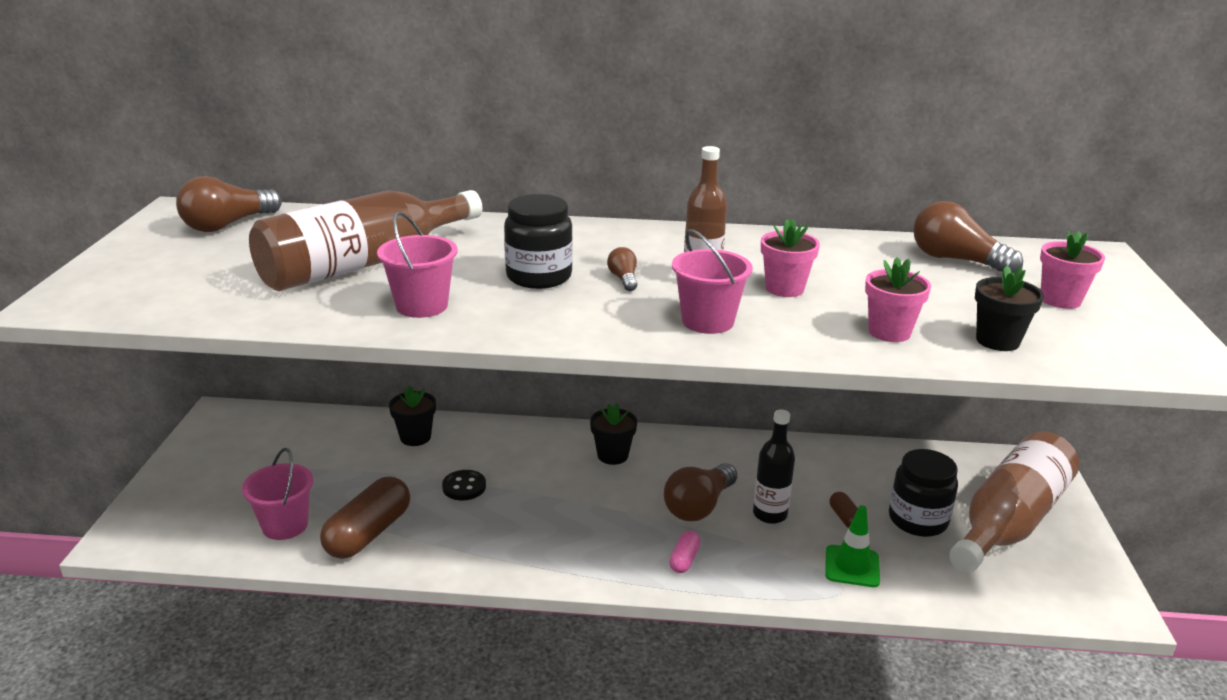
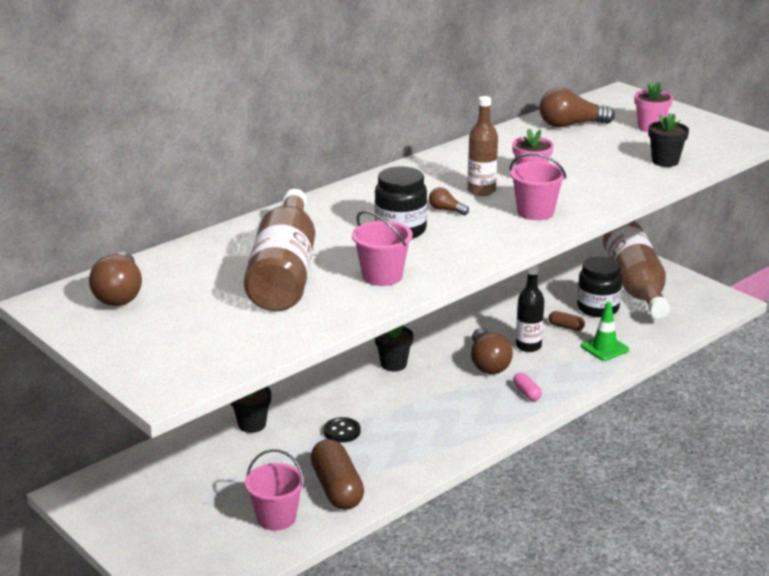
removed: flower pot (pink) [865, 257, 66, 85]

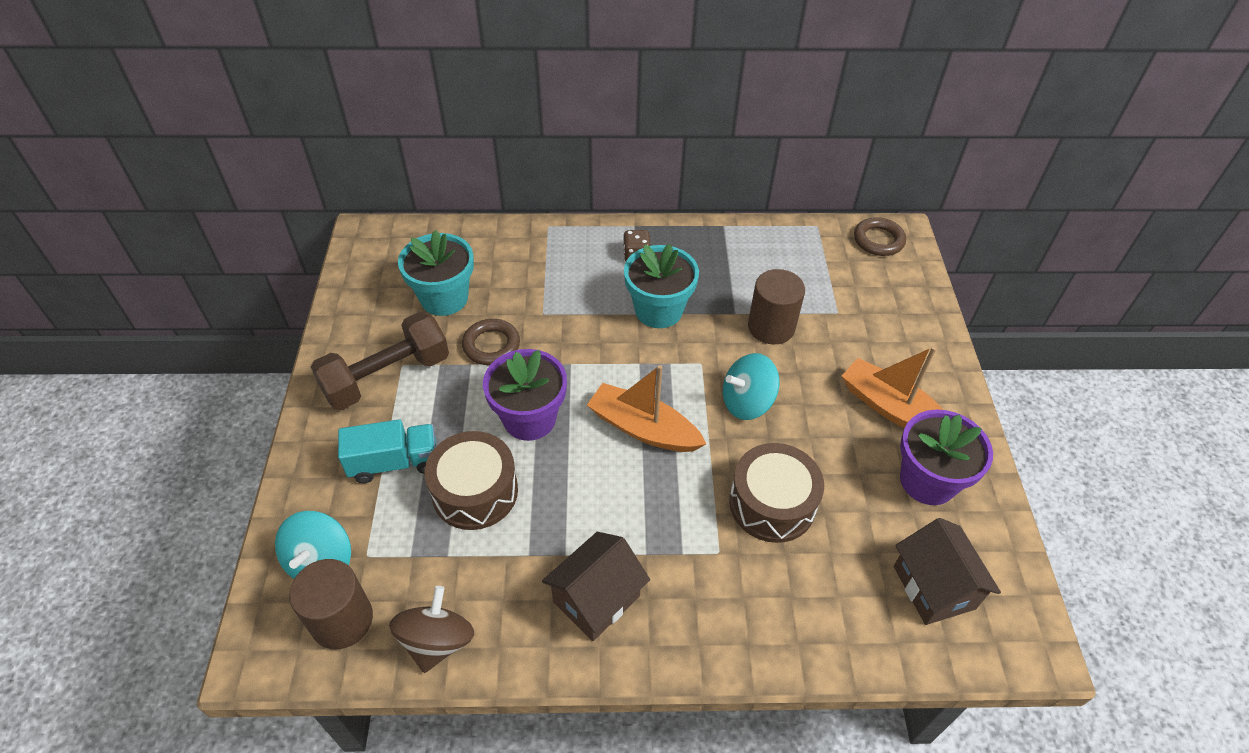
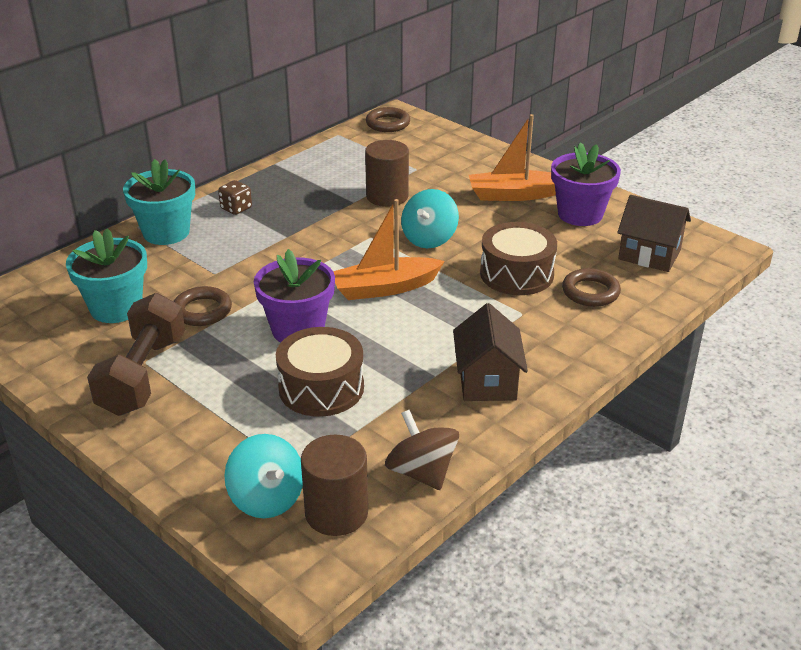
removed: truck (turquoise) [338, 419, 99, 64]
added: ring (brown) [562, 268, 59, 39]
moved: flower pot (turquoise) [624, 244, 75, 84] to [123, 159, 72, 86]

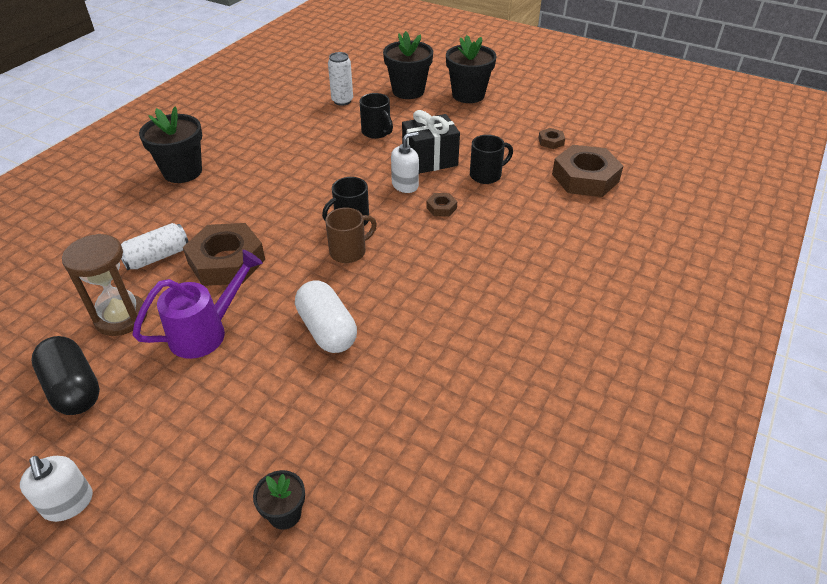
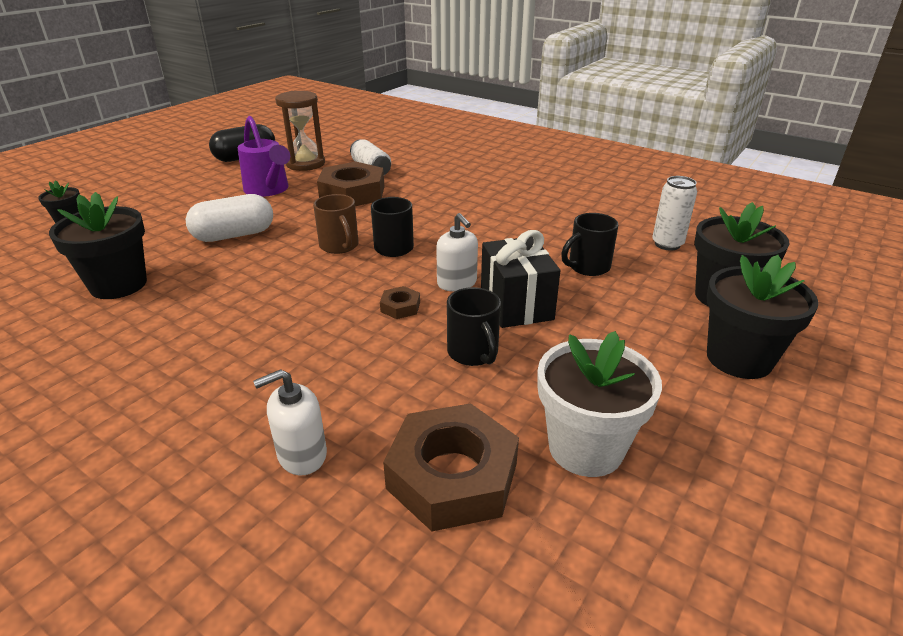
moved: flower pot (black) [139, 107, 63, 76] to [49, 192, 98, 107]; soap dispenser (white) [20, 456, 73, 66] to [253, 369, 74, 106]
replaced: nut (brown) [538, 128, 27, 21] to flower pot (white) [538, 331, 124, 146]

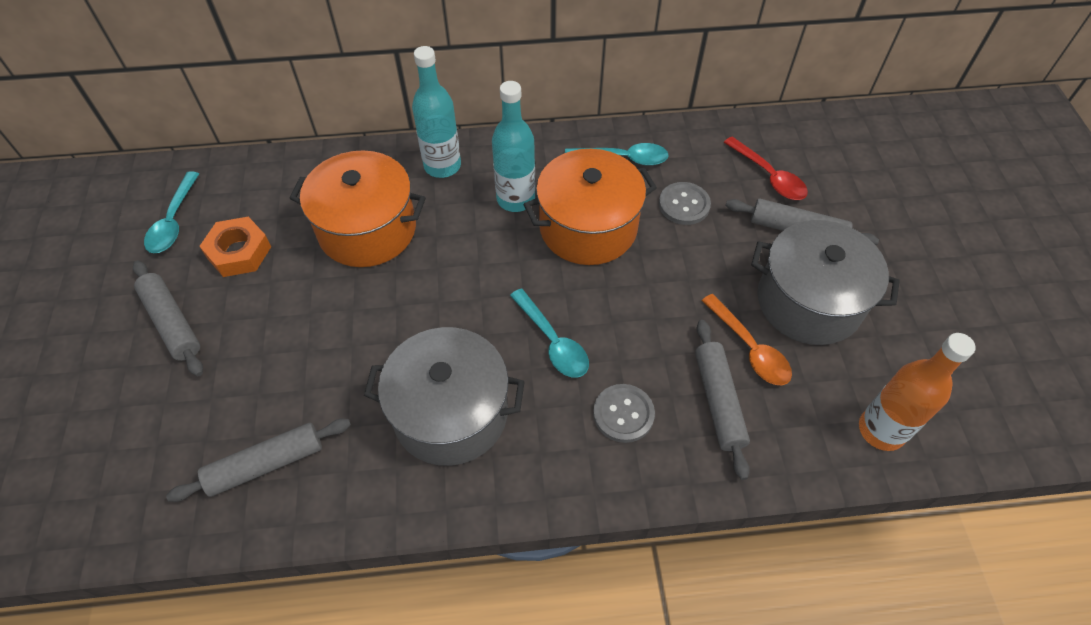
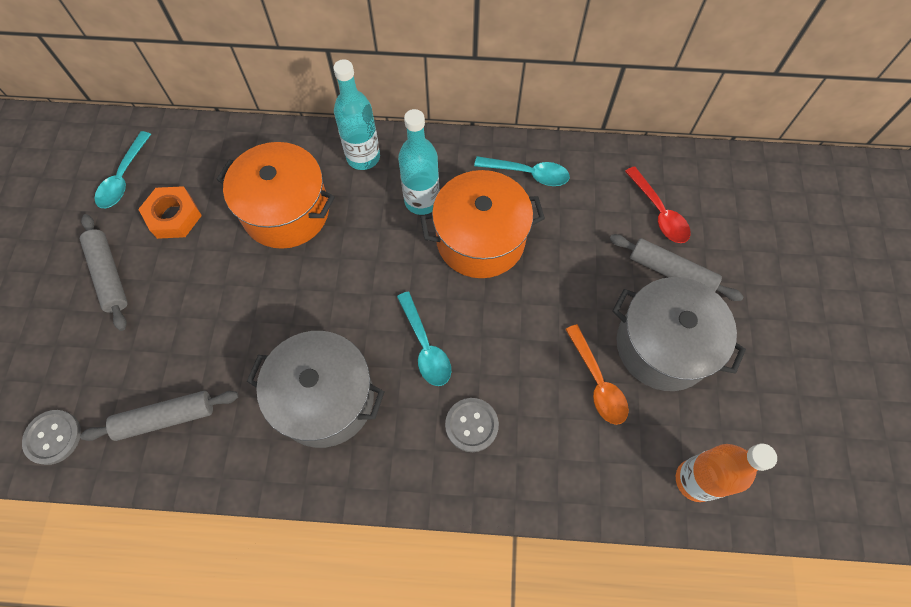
removed: rolling pin (grey) [695, 320, 55, 160]
moved: button (grey) [659, 182, 52, 43] to [22, 410, 59, 55]

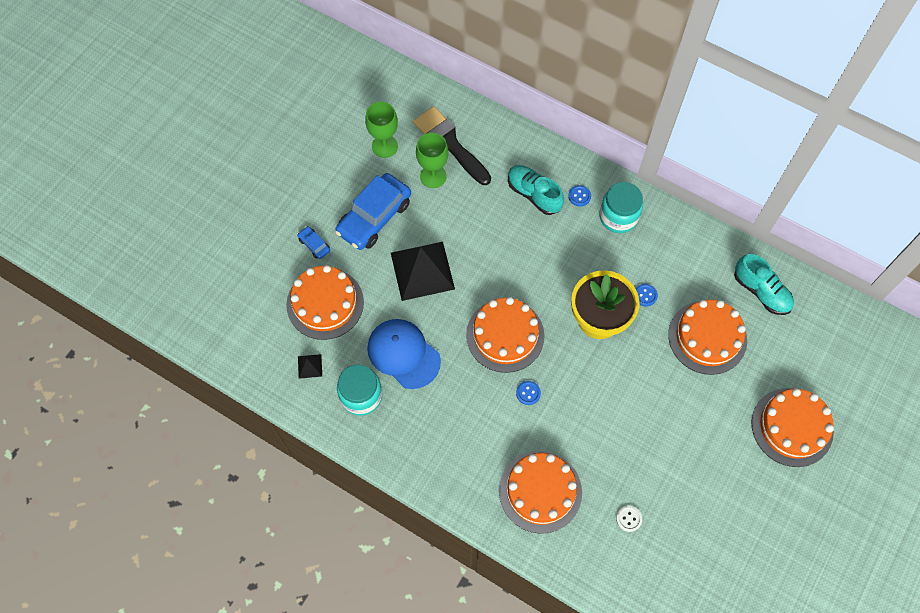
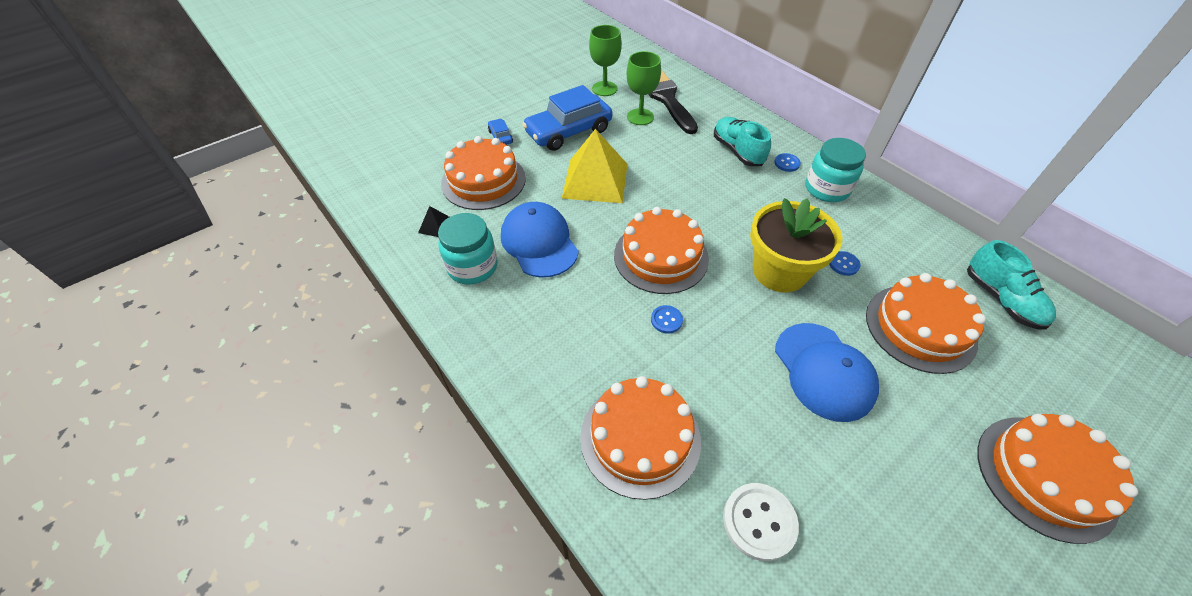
added: cap (blue) [775, 323, 104, 99]
recoloured: pyramid (black) [391, 242, 64, 59] to pyramid (yellow) [562, 129, 65, 74]
resized: button (white) [616, 506, 26, 26] = [723, 483, 76, 78] x1.79

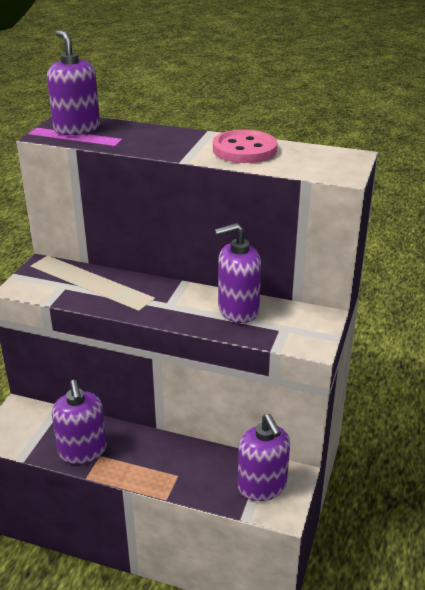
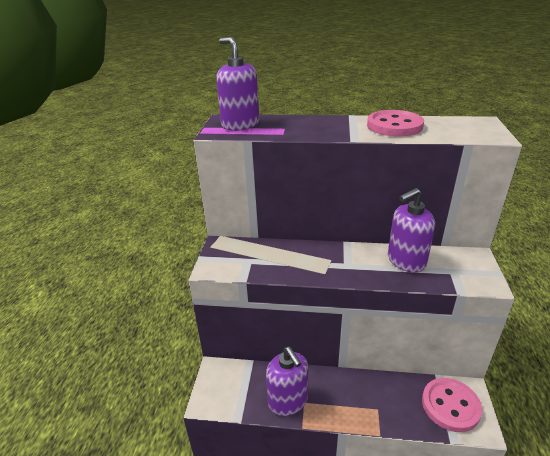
replaced: soap dispenser (purple) [238, 414, 52, 87] to button (pink) [422, 378, 60, 54]

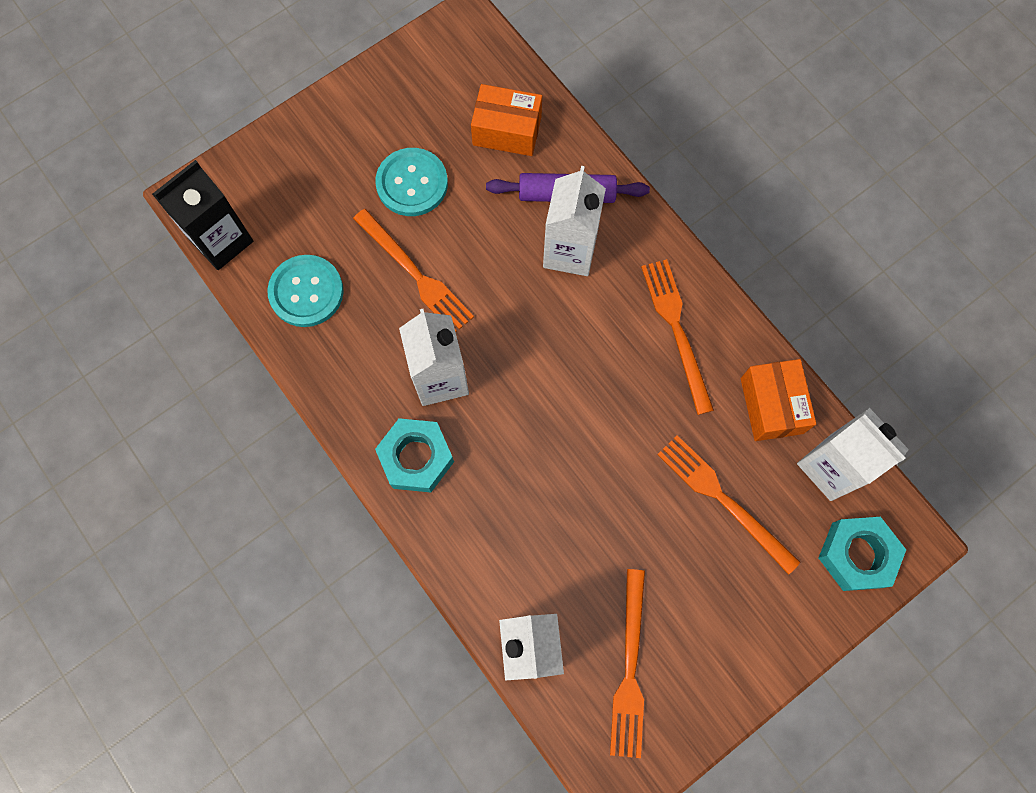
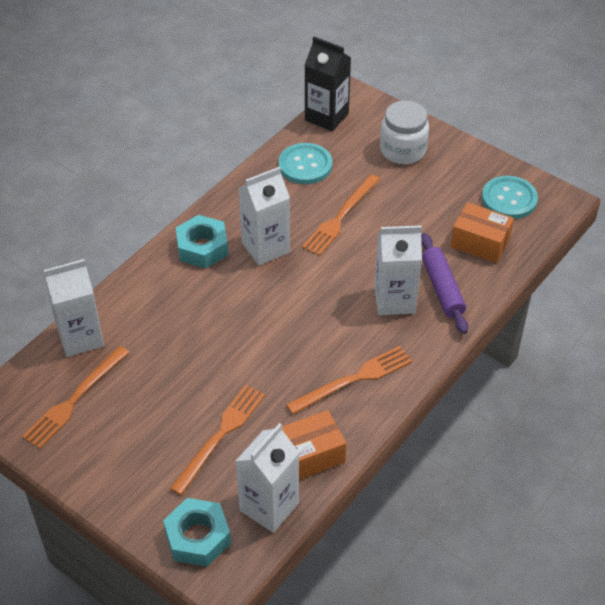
added: jar (white) [380, 101, 49, 63]
moved: button (turquoise) [375, 148, 73, 68] to [482, 176, 56, 43]
turned: box (orange) [471, 84, 71, 72] = [451, 202, 63, 61] 60 degrees counterclockwise; fork (orange) [610, 569, 35, 189] = [22, 346, 108, 103] 45 degrees counterclockwise

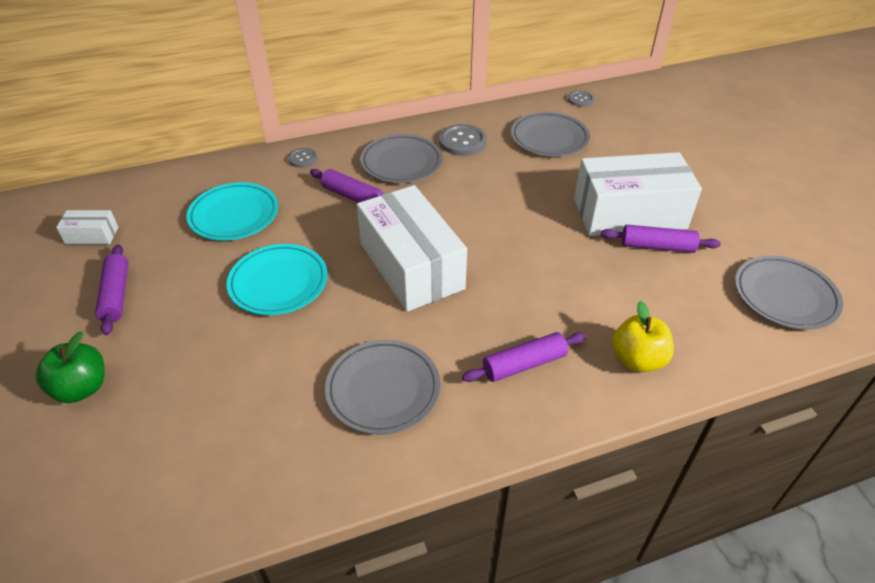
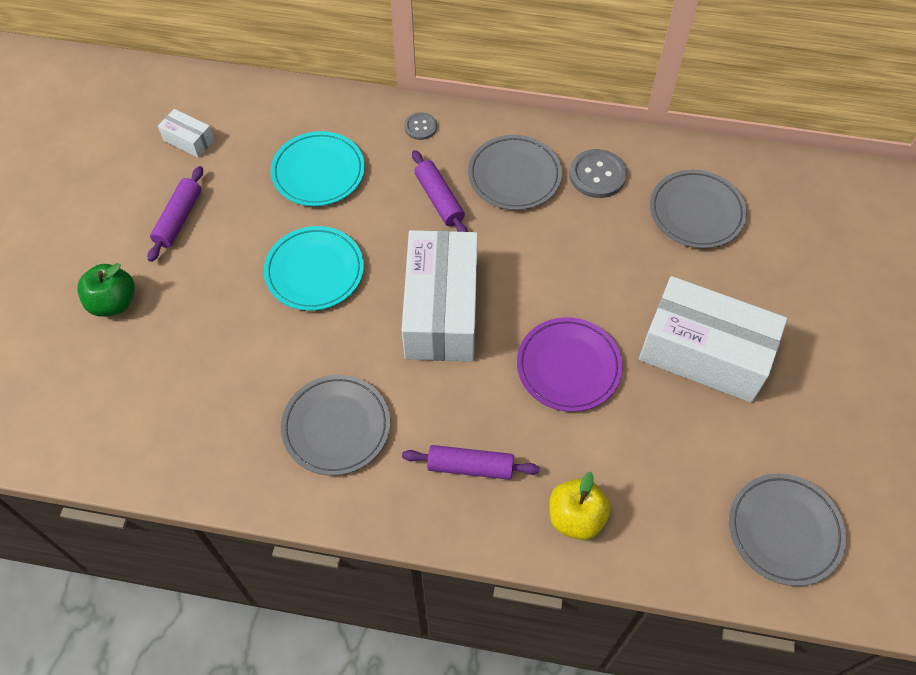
removed: button (grey) [568, 91, 26, 16]; rolling pin (purple) [601, 225, 120, 28]
added: plate (purple) [517, 317, 106, 95]

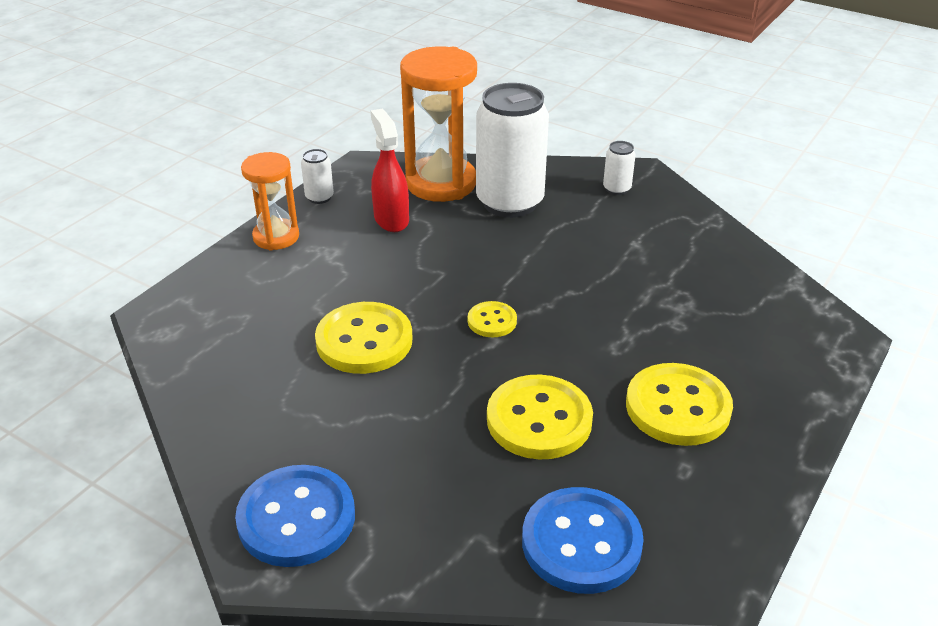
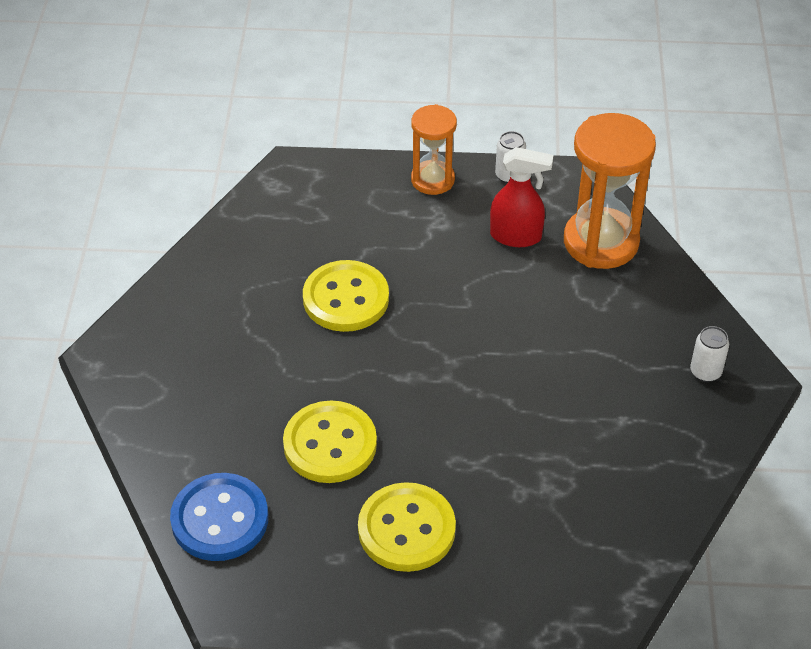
removed: can (white) [476, 83, 73, 135]; button (yellow) [468, 301, 49, 36]; button (blue) [235, 465, 120, 102]
turned: spray bottle (red) [371, 109, 38, 123] = [490, 147, 63, 100] 60 degrees clockwise

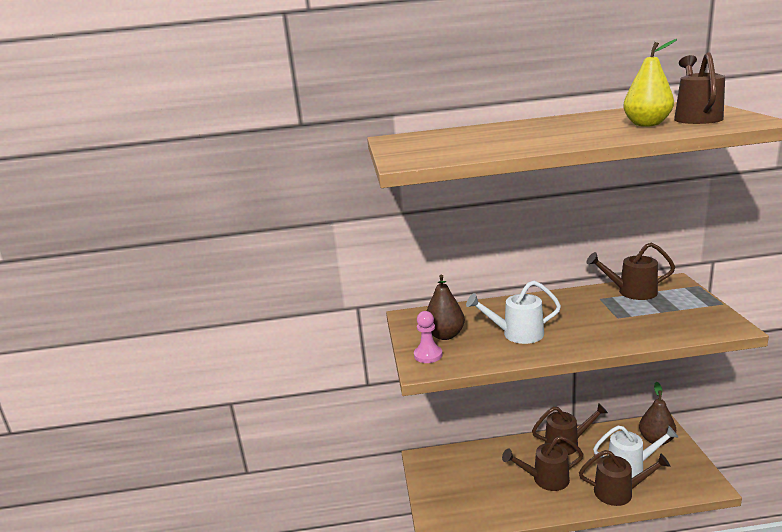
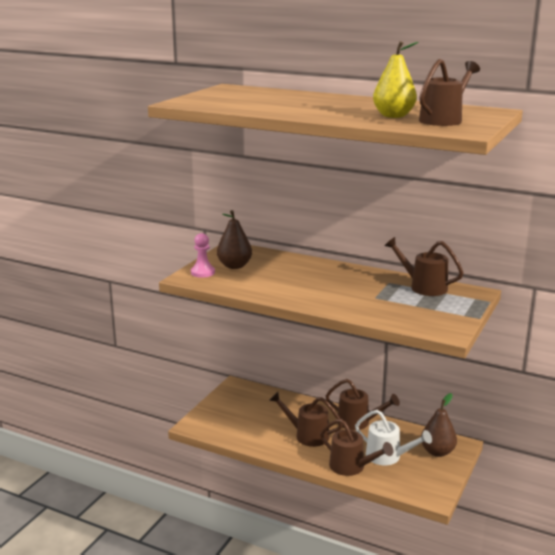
removed: watering can (white) [466, 281, 95, 63]

